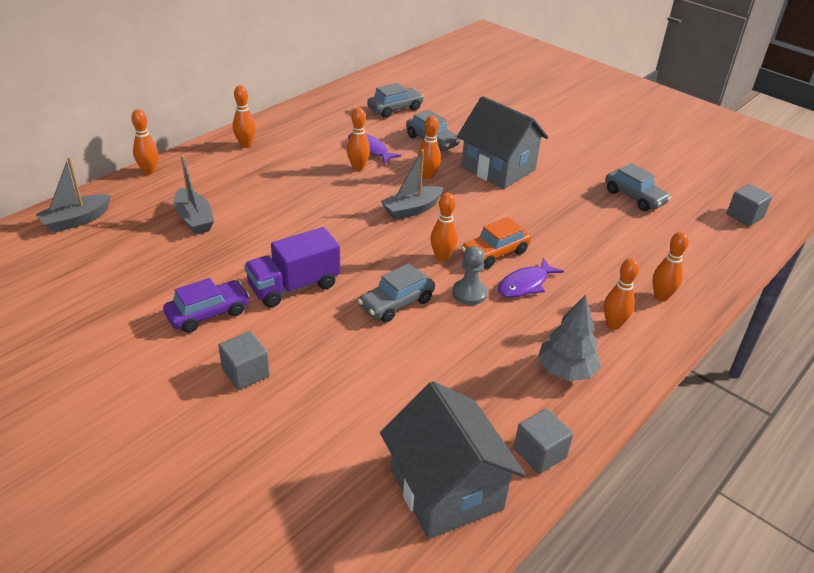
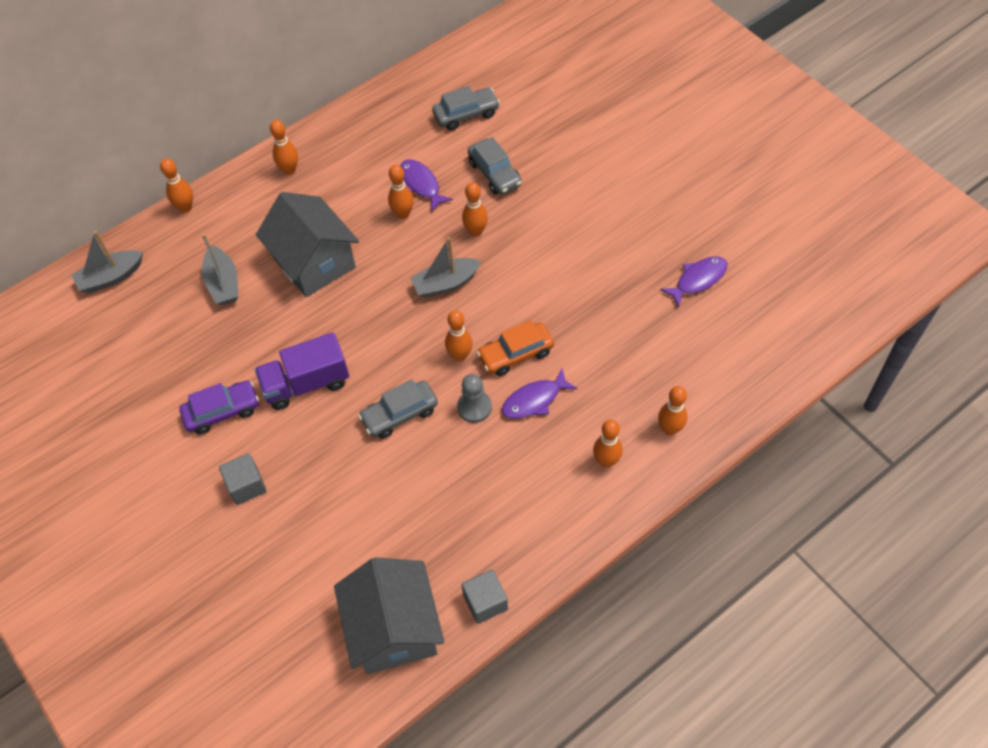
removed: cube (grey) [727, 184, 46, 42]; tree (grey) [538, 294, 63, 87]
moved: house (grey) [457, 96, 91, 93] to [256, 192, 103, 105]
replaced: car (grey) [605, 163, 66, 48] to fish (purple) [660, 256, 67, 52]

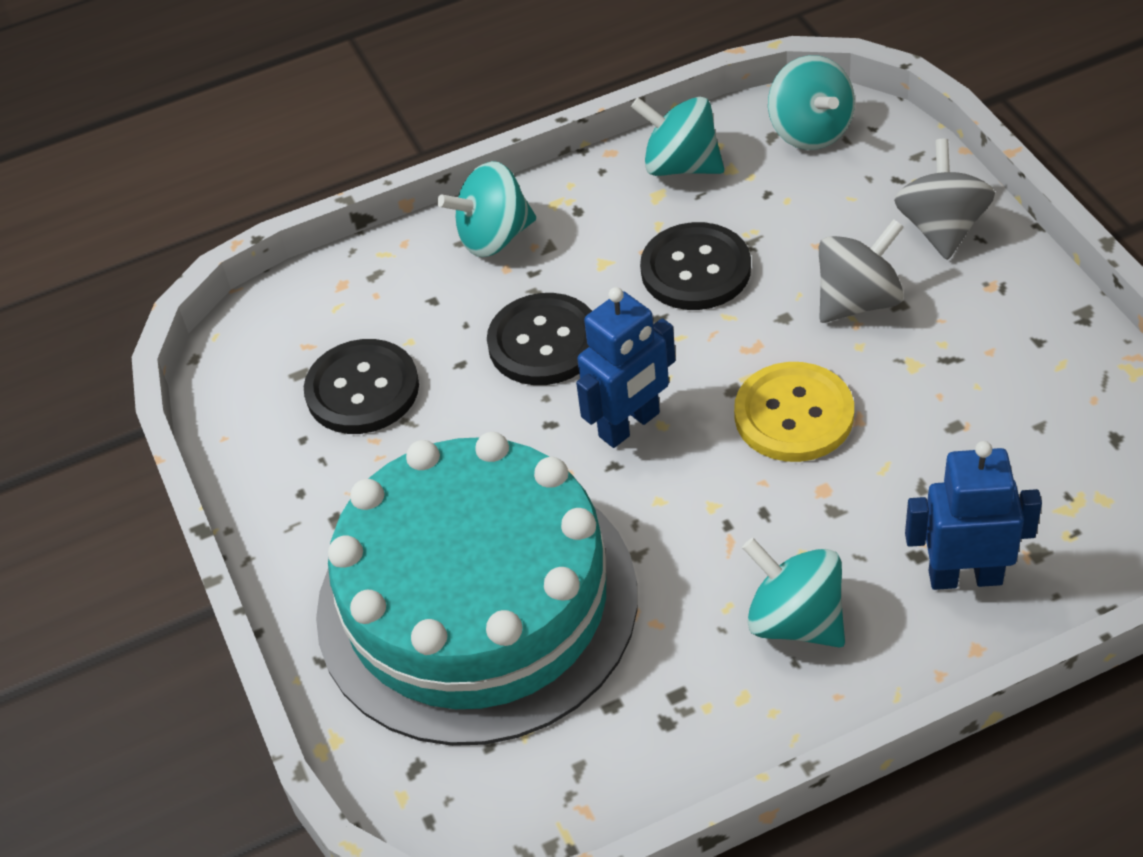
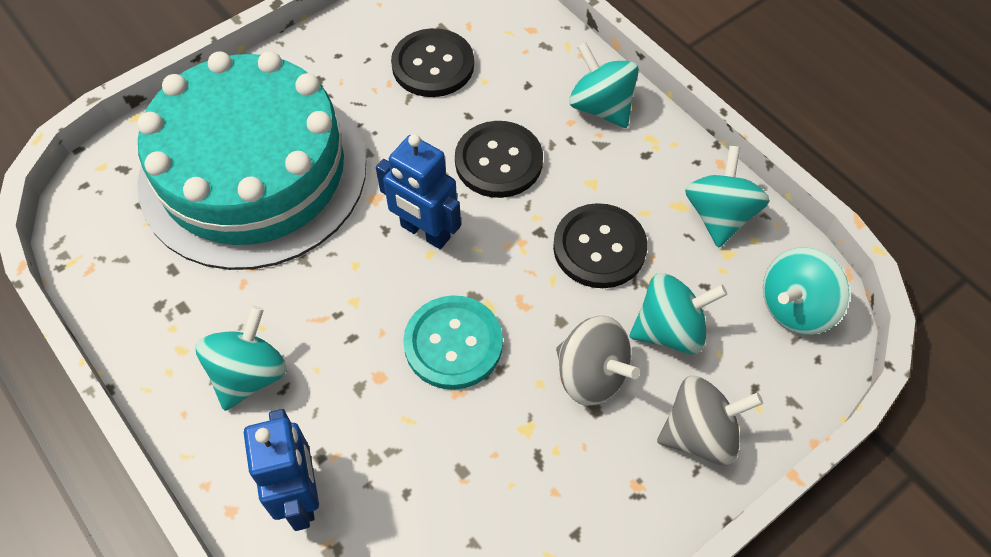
added: spinning top (turquoise) [630, 273, 97, 81]
recoloured: button (yellow) [734, 362, 120, 100] to button (turquoise) [403, 295, 100, 95]

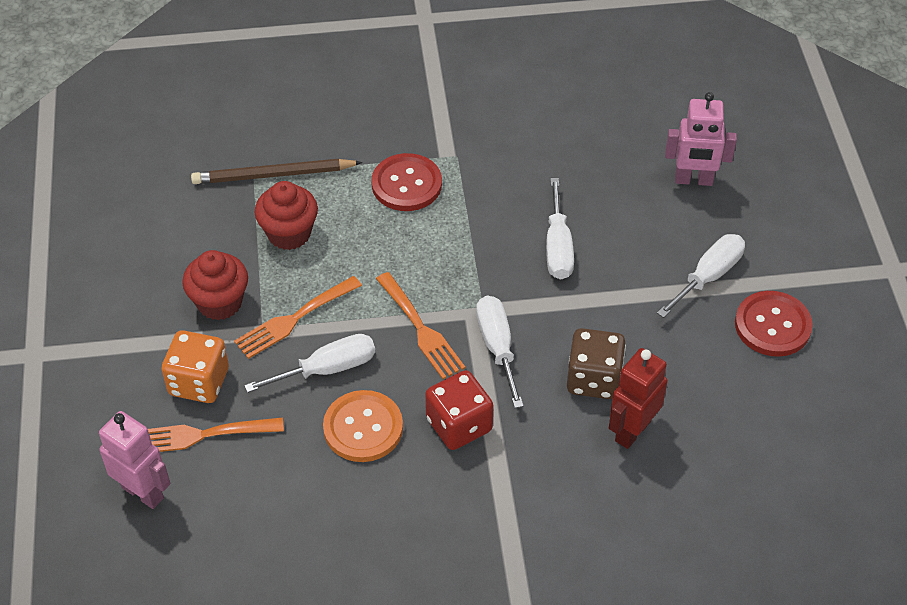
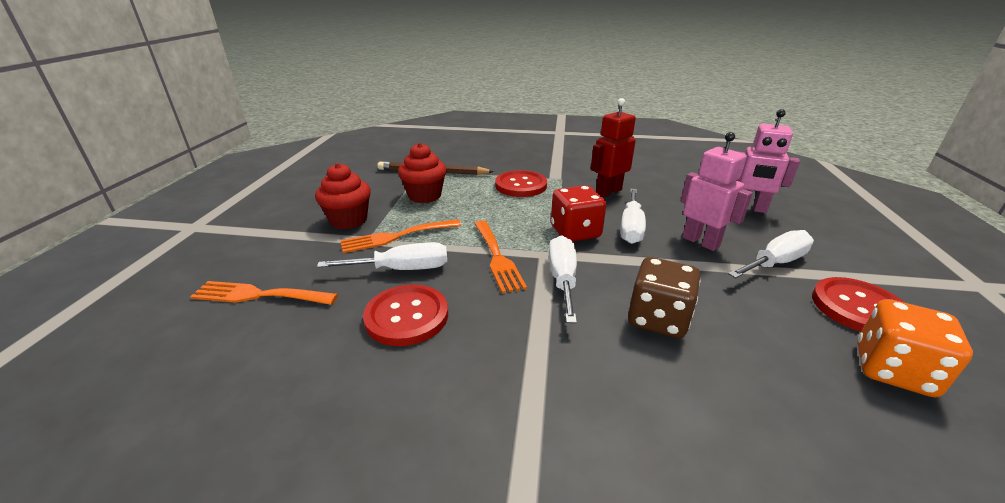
moved: dice (orange) [161, 330, 68, 73] to [857, 299, 116, 98]; robot (red) [609, 348, 59, 101] to [591, 98, 45, 99]; dice (red) [425, 370, 69, 80] to [551, 185, 55, 56]; robot (pink) [99, 411, 71, 98] to [681, 132, 72, 119]
recoloured: button (orange) [323, 390, 80, 72] to button (red) [363, 284, 85, 62]

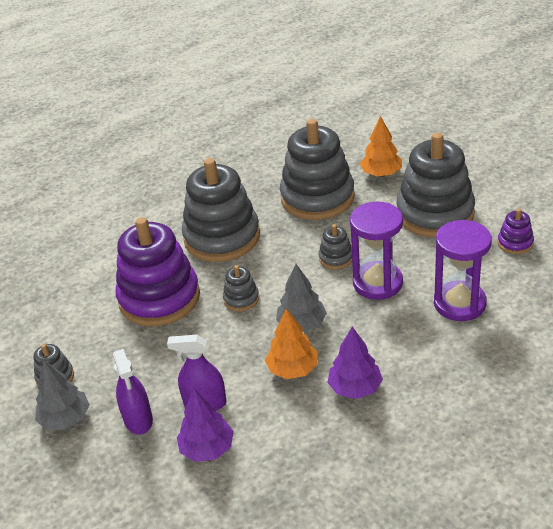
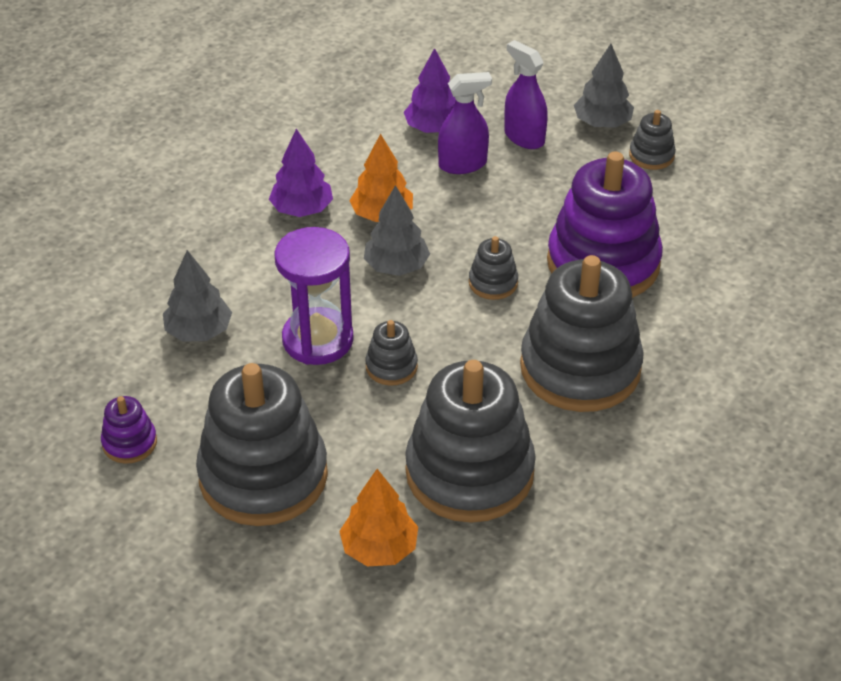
replaced: hourglass (purple) [434, 220, 58, 101] to tree (grey) [163, 250, 69, 92]

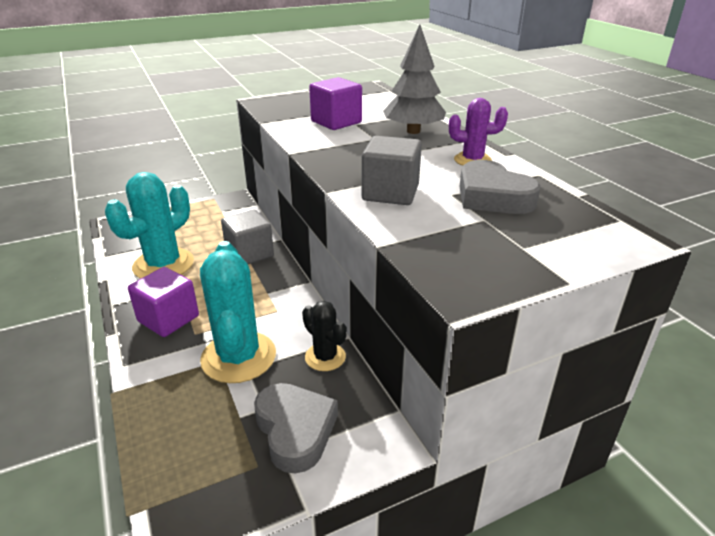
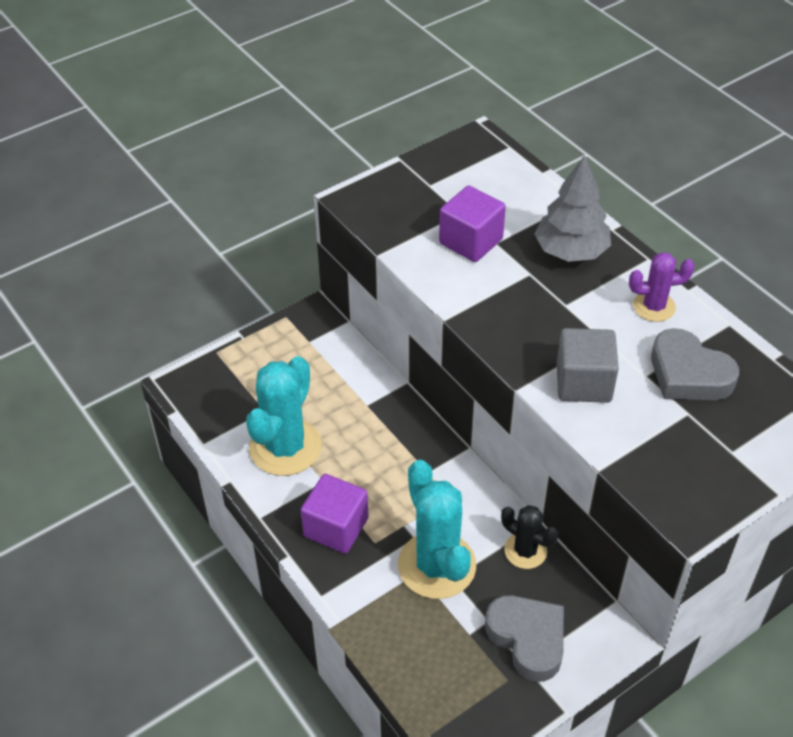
removed: cube (grey) [221, 210, 53, 54]

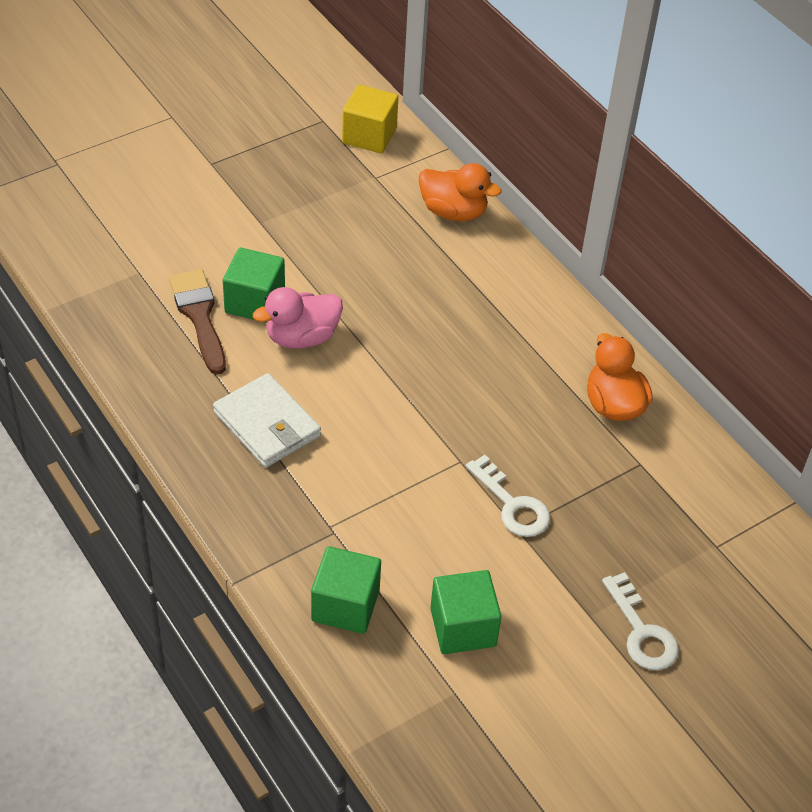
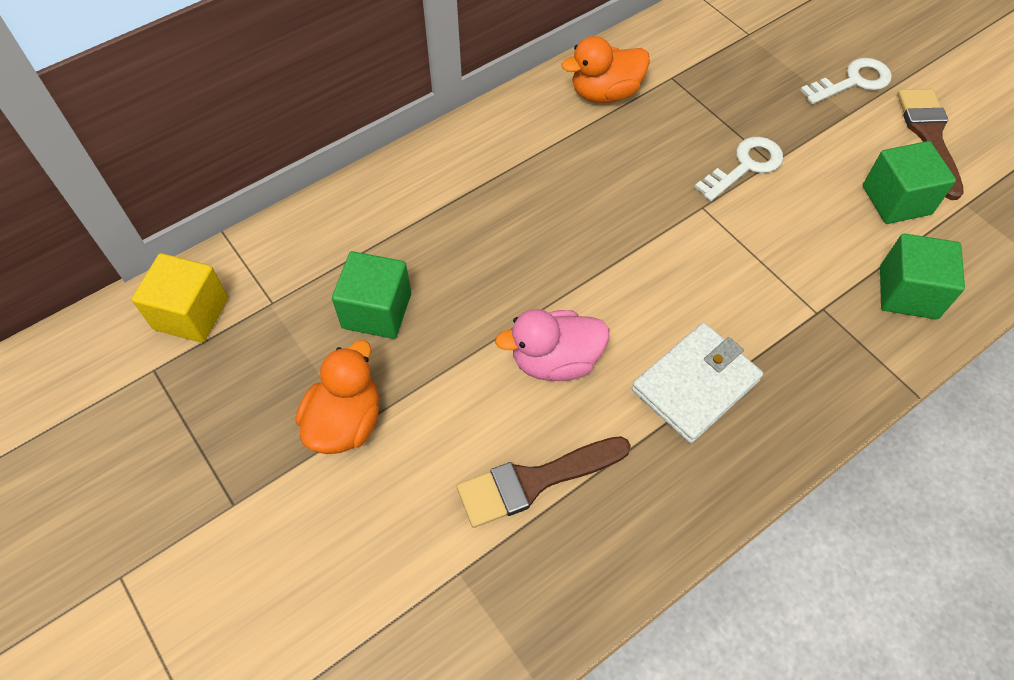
added: brush (brown) [897, 89, 67, 111]
moved: duck (orange) [418, 163, 84, 58] to [296, 340, 83, 114]; cube (green) [223, 248, 62, 75] to [332, 251, 79, 88]
turned: duck (pink) [253, 287, 90, 62] = [495, 309, 114, 72] 105 degrees clockwise

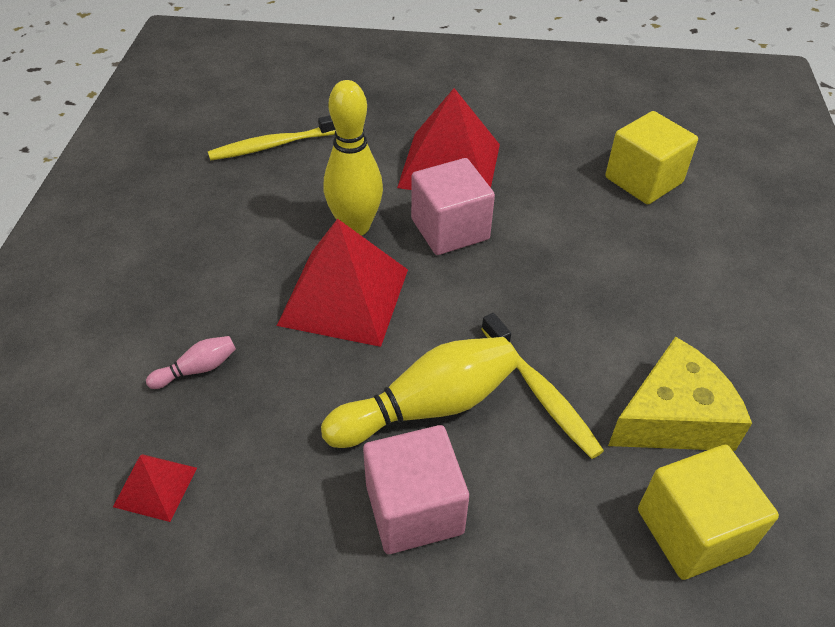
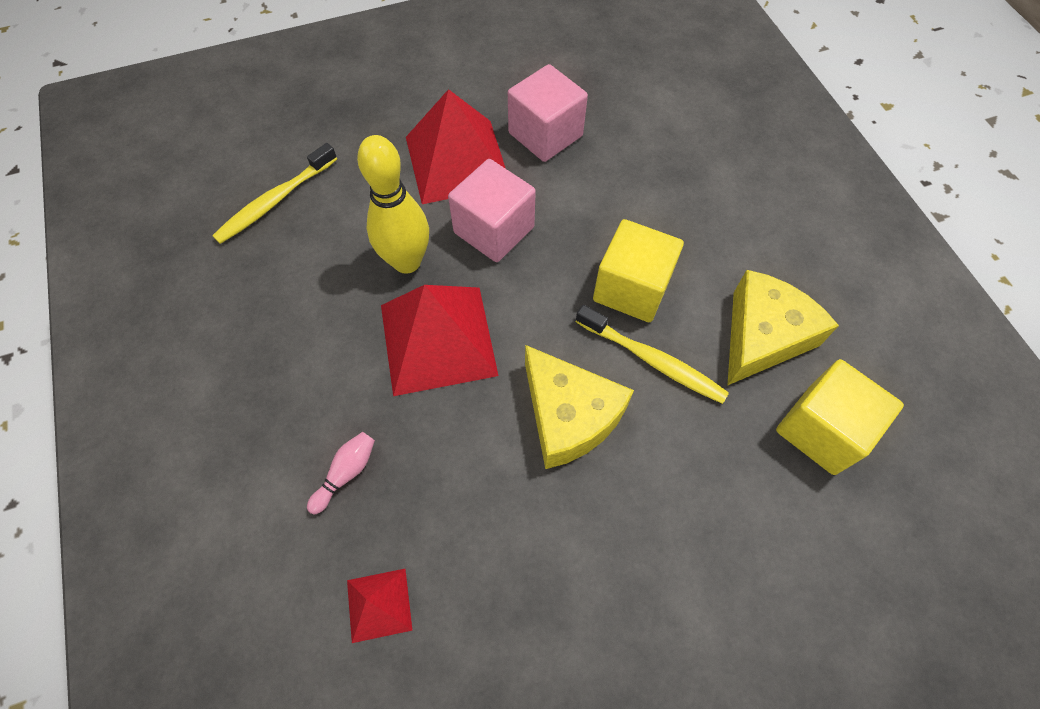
moved: cube (yellow) [605, 111, 93, 94] to [593, 219, 91, 103]; cube (pink) [363, 425, 106, 129] to [508, 64, 80, 98]
replaced: bowling pin (yellow) [321, 337, 197, 111] to cheese (yellow) [525, 345, 109, 124]

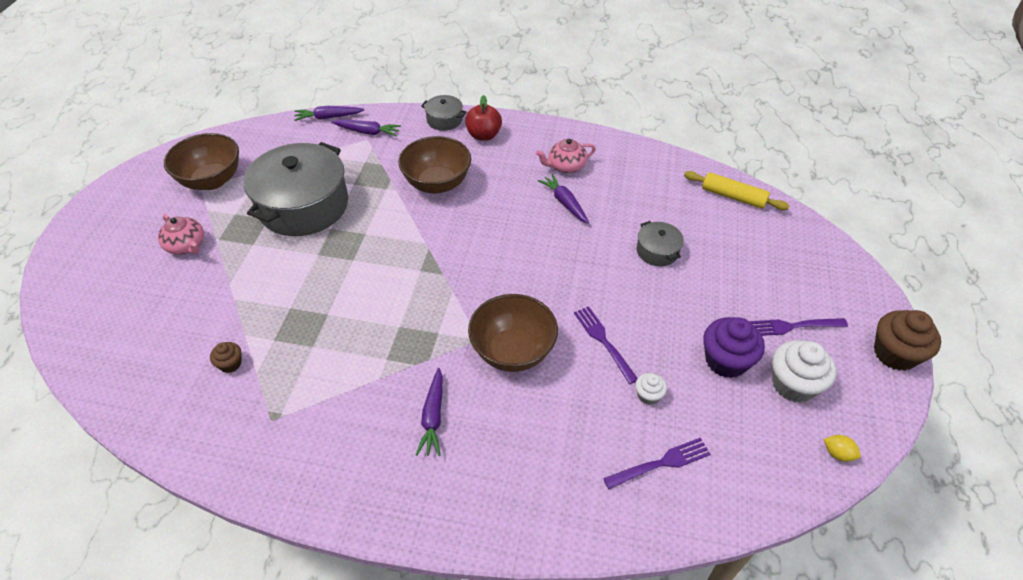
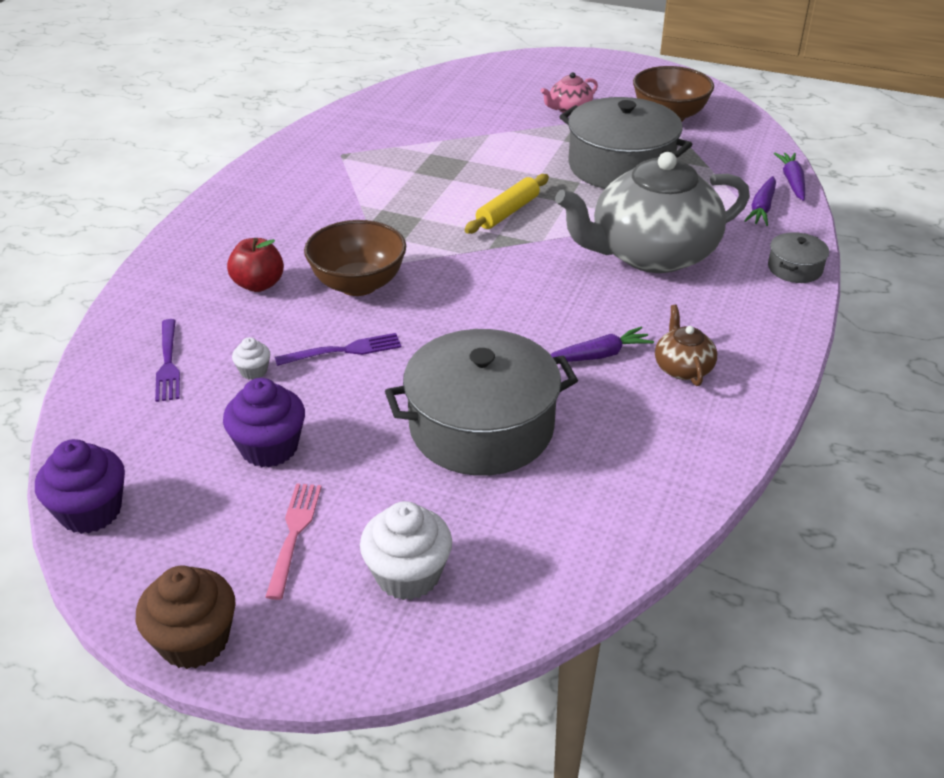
removed: cupcake (brown) [210, 342, 32, 31]; carrot (purple) [416, 368, 27, 88]
moved: apple (red) [465, 95, 37, 46] to [227, 238, 57, 54]; rolling pin (yellow) [684, 171, 105, 39] to [465, 174, 84, 60]; cupcake (white) [772, 340, 64, 63] to [360, 501, 92, 99]
replaced: bowl (brown) [398, 136, 73, 58] to teapot (grey) [555, 152, 195, 121]; lemon (yellow) [824, 435, 37, 27] to cupcake (purple) [35, 439, 90, 95]
recoloured: teapot (pink) [536, 139, 60, 34] to teapot (brown) [655, 305, 62, 81]; fork (purple) [749, 318, 99, 18] to fork (pink) [265, 483, 57, 117]
resized: pot (grey) [637, 221, 47, 45] = [385, 329, 193, 147] x2.24

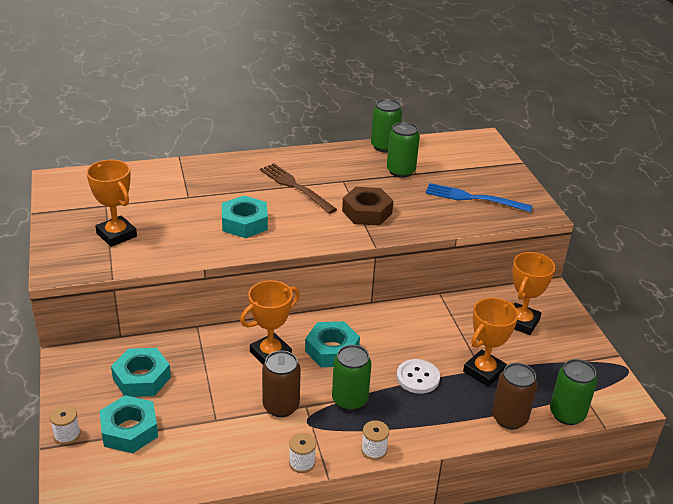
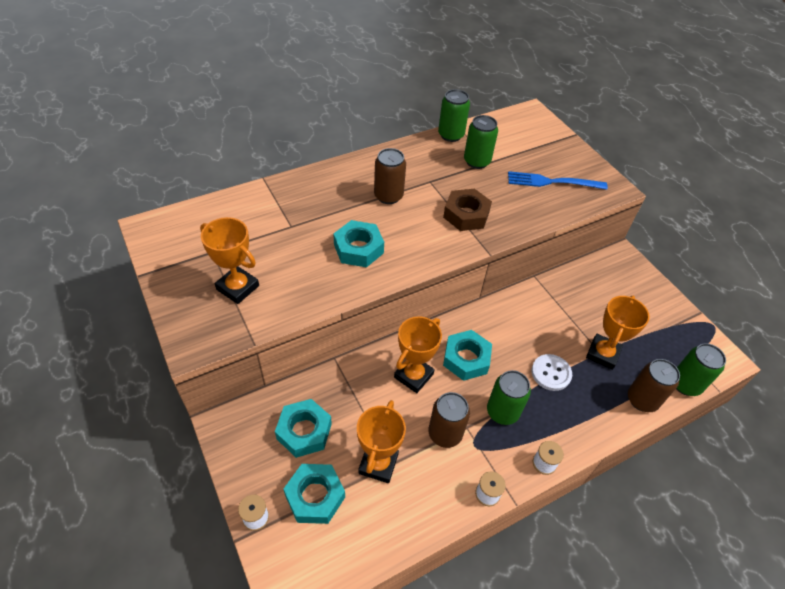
moved: trophy (orange) [513, 252, 42, 83] to [357, 400, 49, 83]
replaced: fork (brown) [260, 163, 77, 51] to can (brown) [374, 148, 32, 56]

